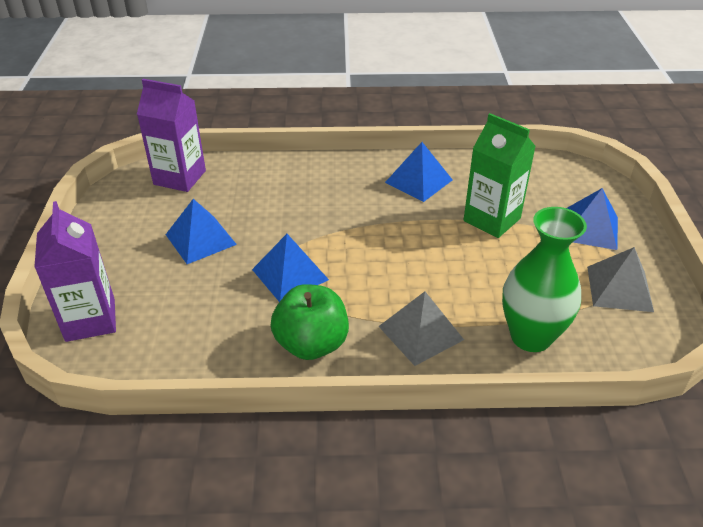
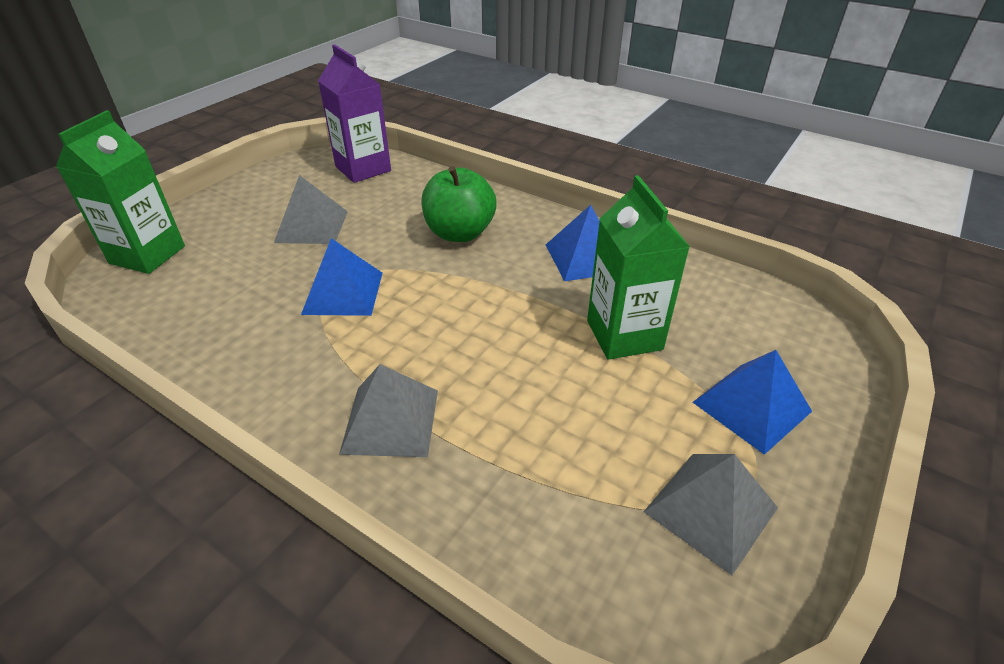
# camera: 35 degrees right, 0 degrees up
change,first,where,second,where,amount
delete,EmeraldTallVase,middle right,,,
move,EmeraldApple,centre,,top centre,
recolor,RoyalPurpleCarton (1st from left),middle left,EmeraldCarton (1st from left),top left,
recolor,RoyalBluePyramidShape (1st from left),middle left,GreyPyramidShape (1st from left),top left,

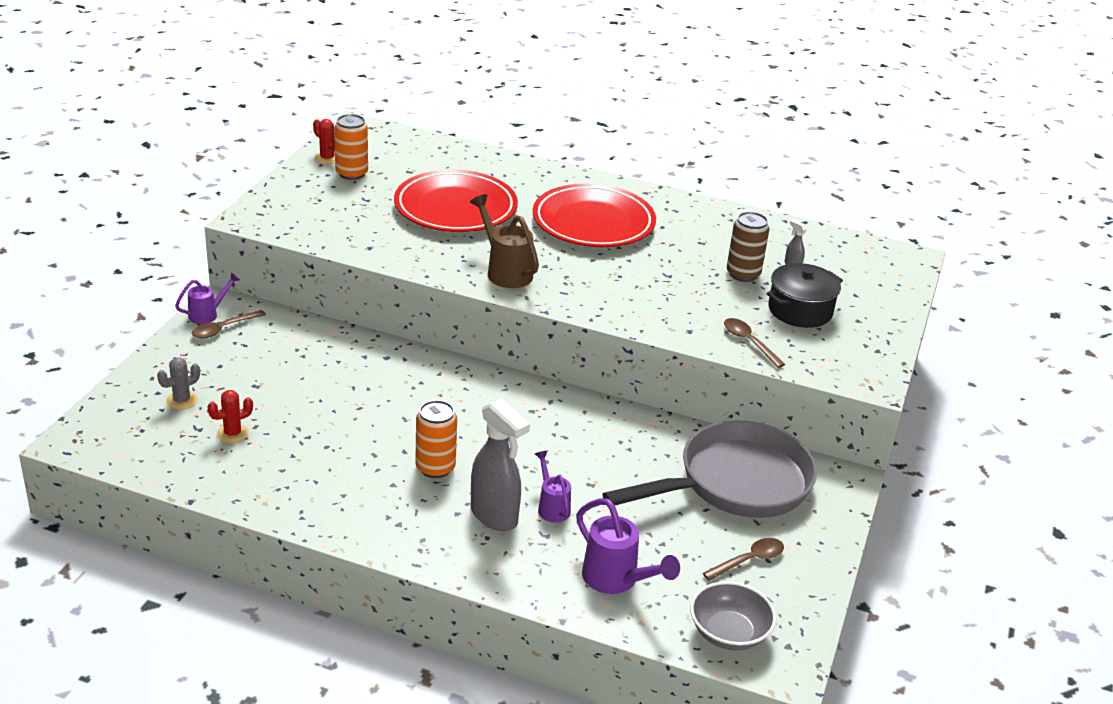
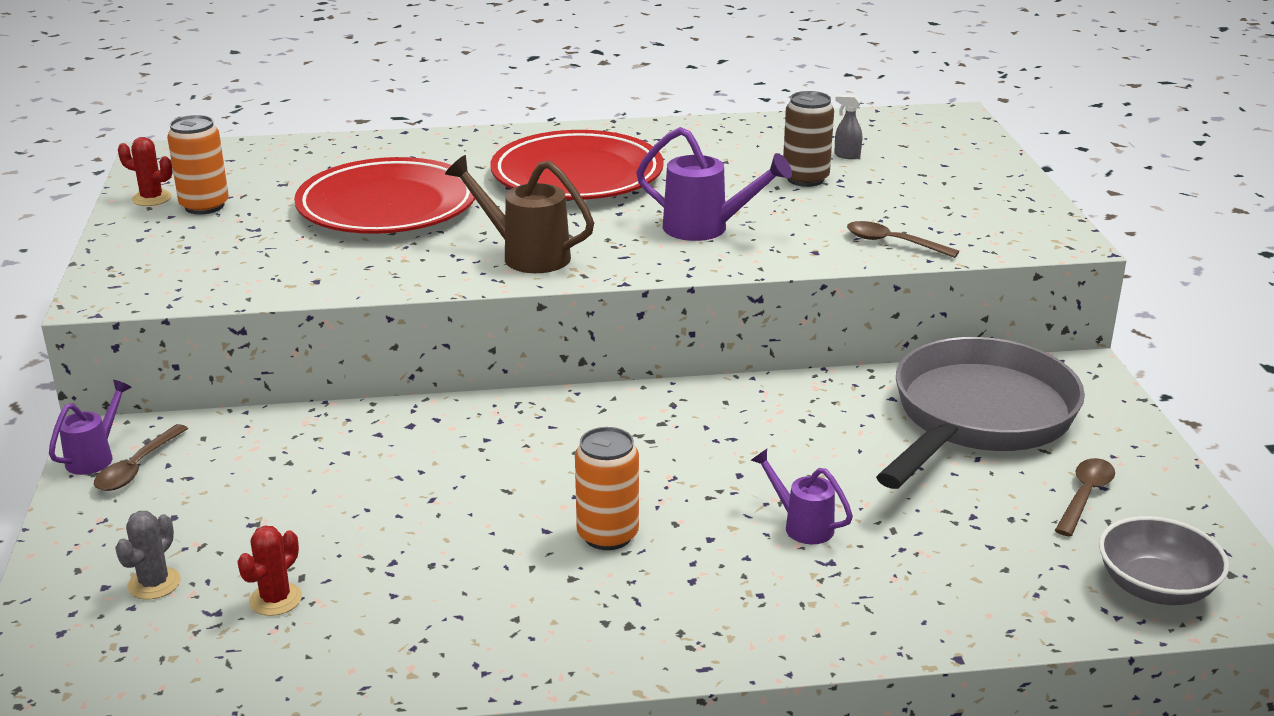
# camera: 25 degrees left, 5 degrees down
change,first,where,second,where,amount
delete,GreySprayBottle (1st from left),centre,,,
delete,JetBlackPot,middle right,,,
move,RoyalPurpleWateringCan (3rd from left in the first image),bottom centre,RoyalPurpleWateringCan (2nd from left),top centre,

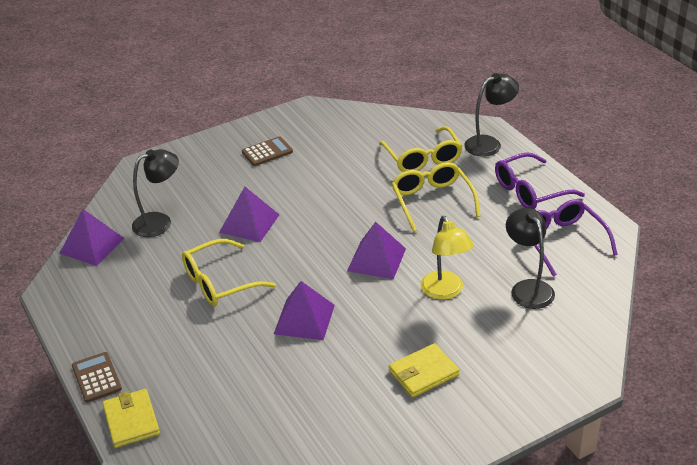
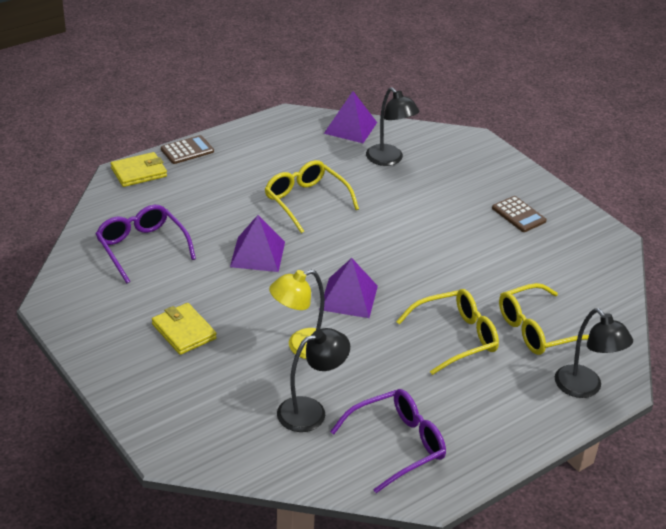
# camera: 80 degrees right, 0 degrees up
change,first,where,second,where,amount
delete,RoyalPurplePyramidShape (2nd from left),centre,,,
move,RoyalPurpleGlasses (1st from left),middle right,,middle left,

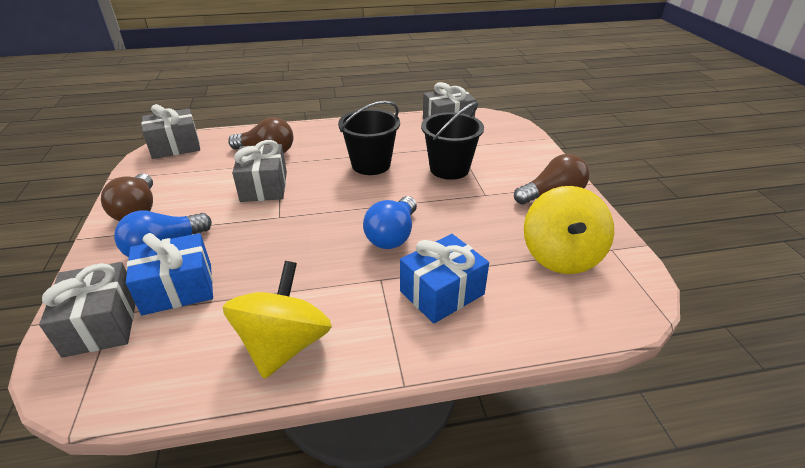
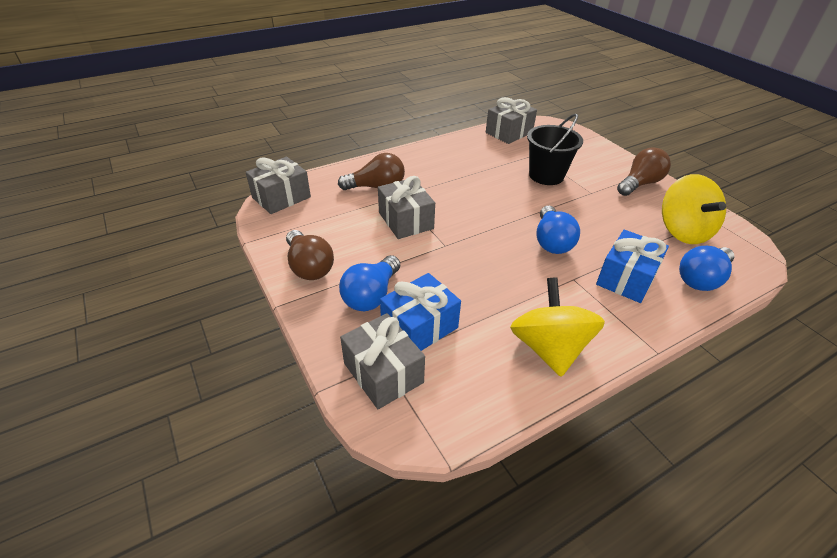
# camera: 20 degrees left, 5 degrees up
change,first,where,second,where,amount
delete,JetBlackSandBucket (1st from left),top centre,,,
insert,,,RoyalBlueLightbulb (3rd from left),middle right,

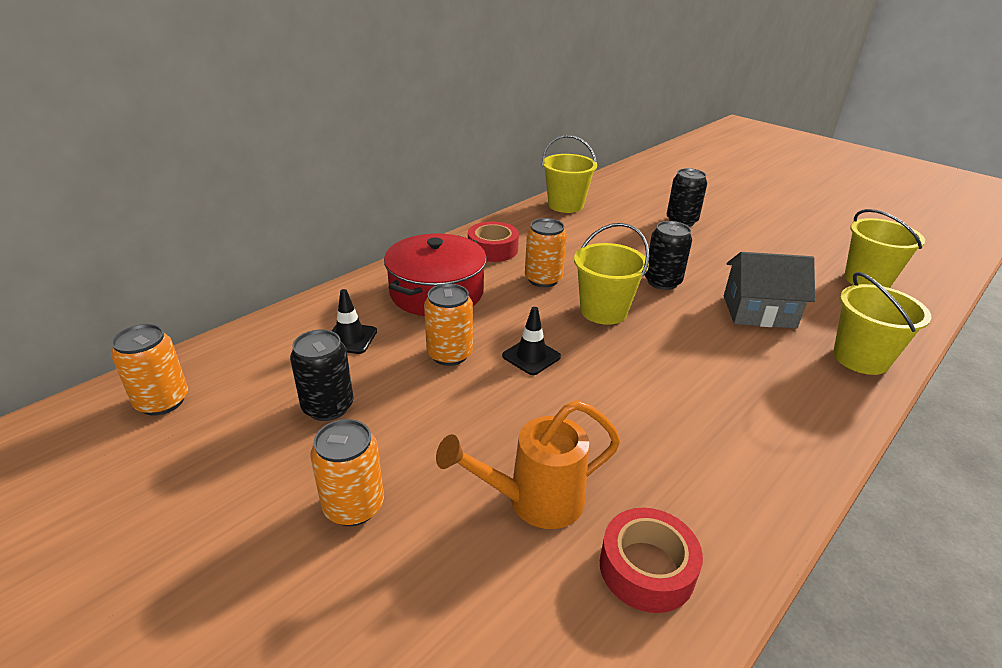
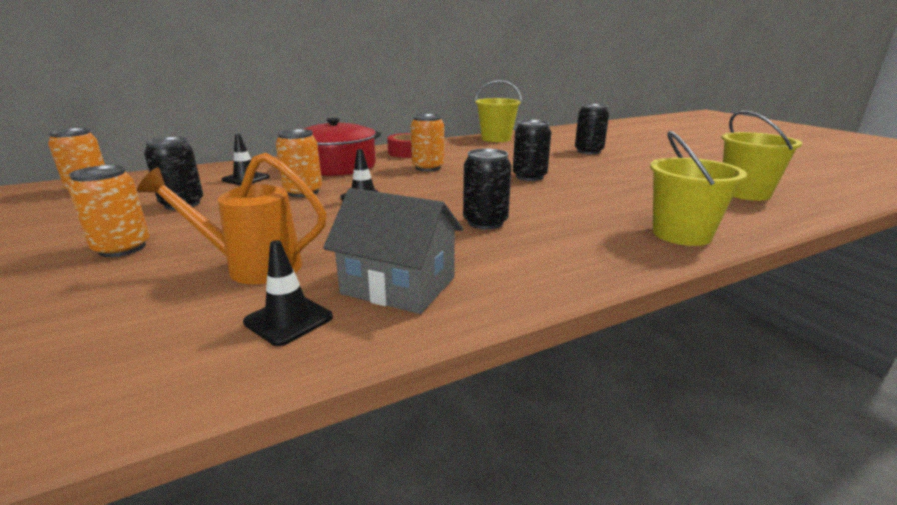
# camera: 20 degrees right, 10 degrees down
change,first,where,second,where,amount
delete,BrightYellowSandBucket (2nd from left),centre,,,
insert,,,JetBlackSodaCan (2nd from left),centre,
move,GreyToyHouse,middle right,,centre,
replace,RedRollOfTape (2nd from left),bottom centre,JetBlackSafetyCone (2nd from left),middle left,

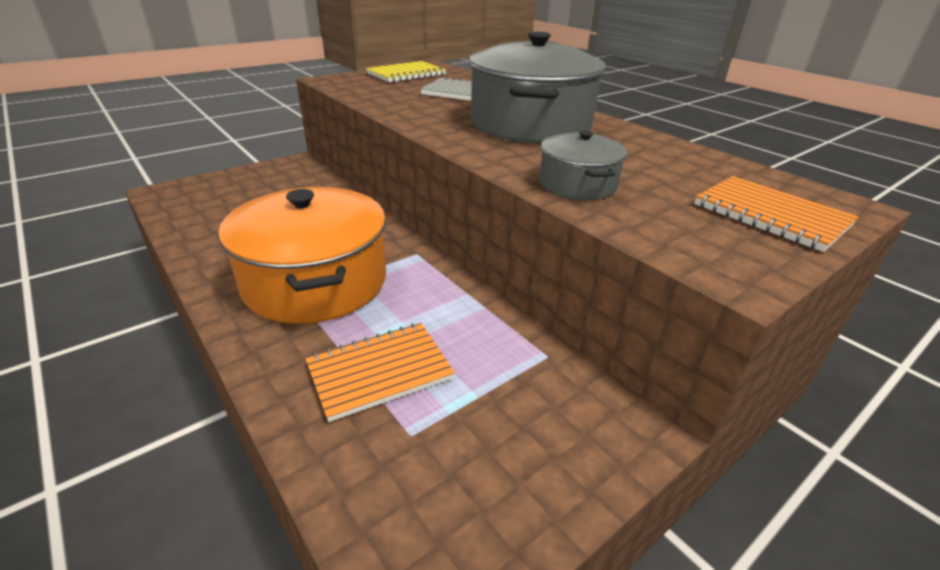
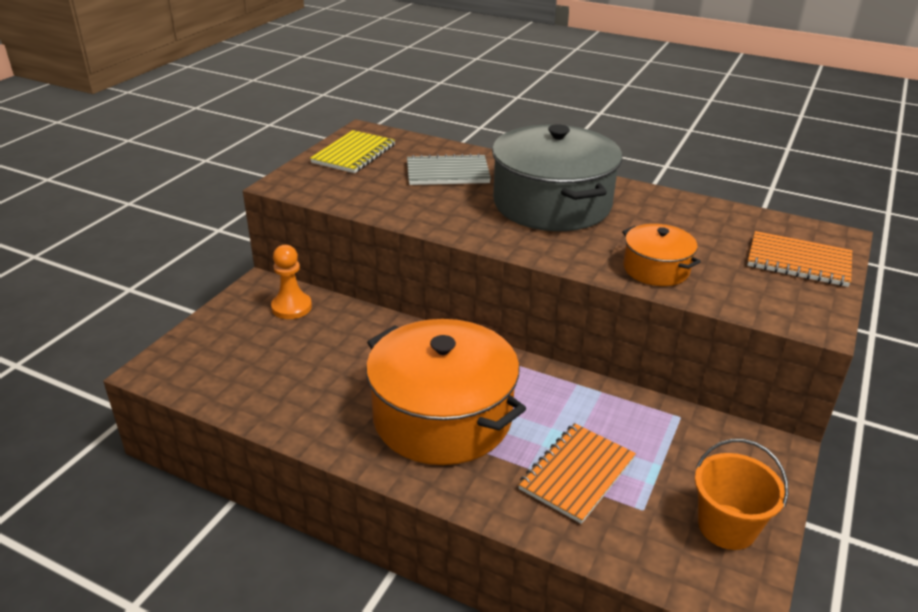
# camera: 25 degrees left, 0 degrees up
change,first,where,second,where,amount
insert,,,OrangeColouredPawn,middle left,
insert,,,OrangeColouredSandBucket,bottom right,
recolor,GreyPot (2nd from left),top centre,OrangeColouredPot (2nd from left),middle right,

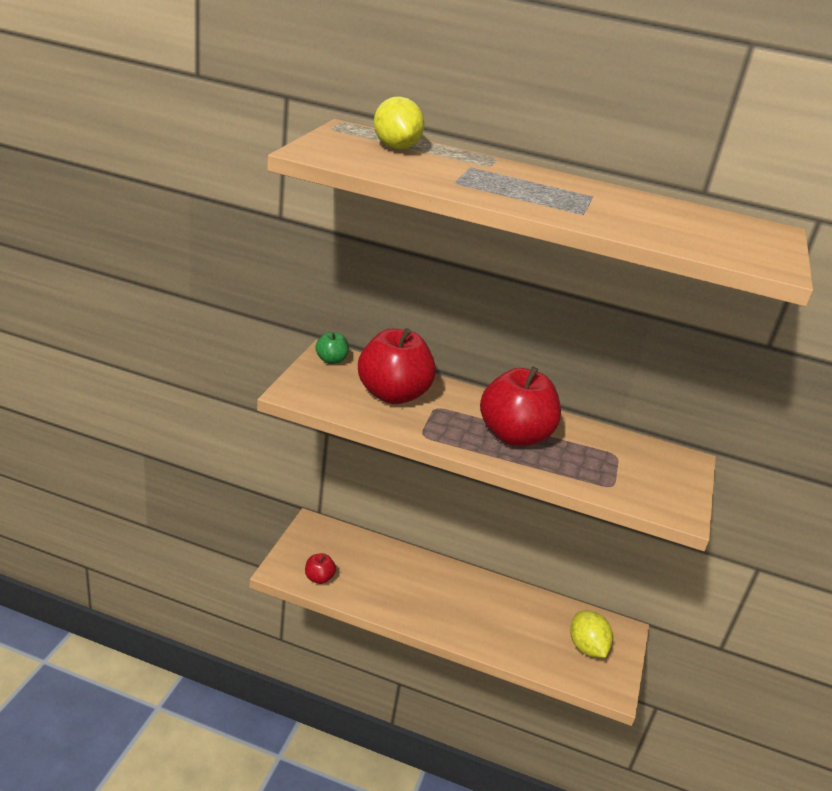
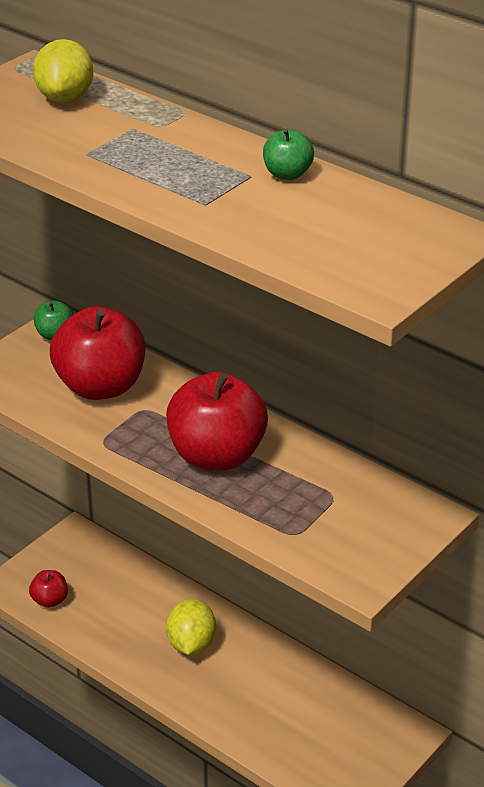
# camera: 25 degrees right, 5 degrees up
change,first,where,second,where,amount
insert,,,EmeraldApple (2nd from left),top centre,
move,BrightYellowLemon (2nd from left),bottom right,,bottom centre,

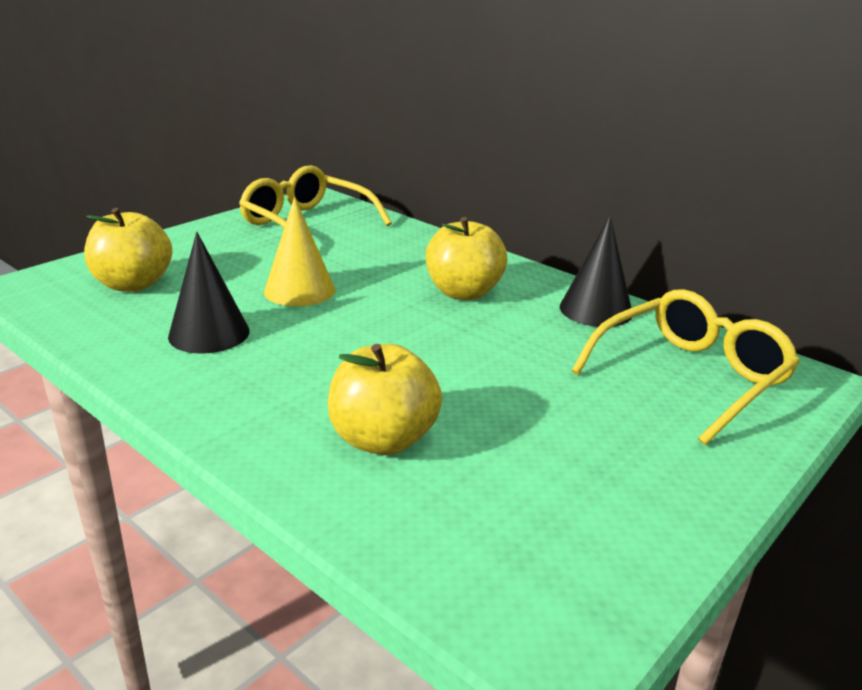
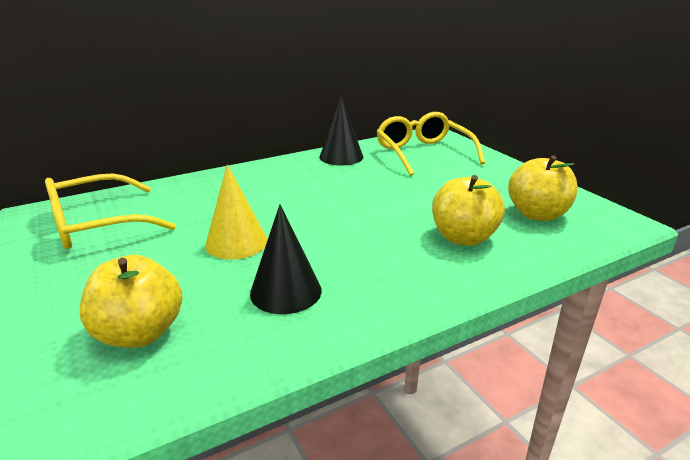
# camera: 70 degrees left, 0 degrees up
change,first,where,second,where,amount
move,BrightYellowApple (3rd from left),centre,,middle right,

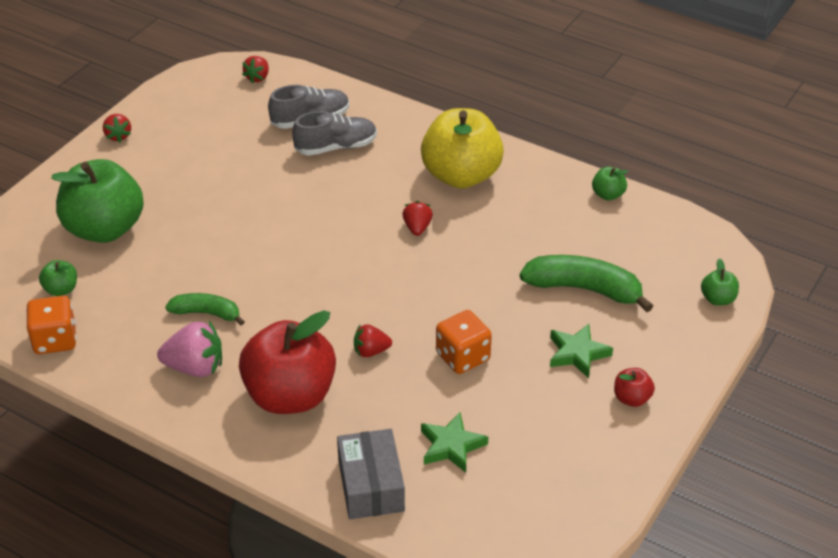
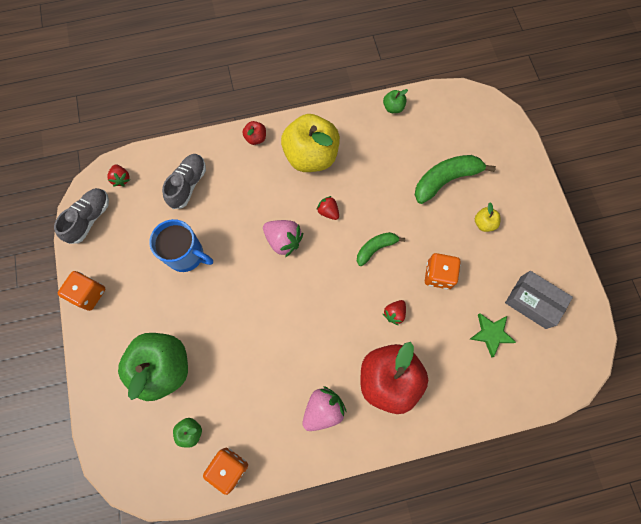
# camera: 45 degrees left, 30 degrees up
change,first,where,second,where,amount
delete,EmeraldApple (4th from left),middle right,,,
insert,,,RoyalBlueTeaMug,middle left,
insert,,,RosyStrawberry (1st from left),centre,
move,EmeraldToyBanana (1st from left),middle left,,centre,
move,GreyShoe (2nd from left in the first image),top centre,GreyShoe (1st from left),middle left,
move,GreyParcel,bottom centre,,middle right,
move,RedApple (2nd from left in the first image),bottom right,RedApple (1st from left),top centre,
replace,RedStrawberry (1st from left),top left,OrangeColouredGameDie (1st from left),middle left,
replace,EmeraldStarShape (2nd from left),middle right,BrightYellowApple (2nd from left),middle right,

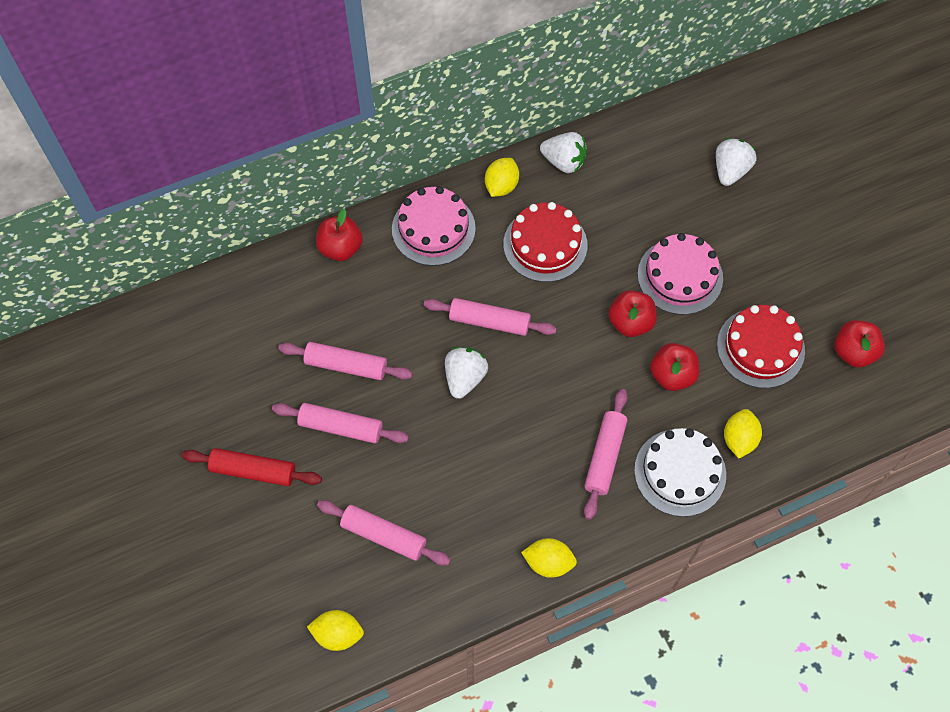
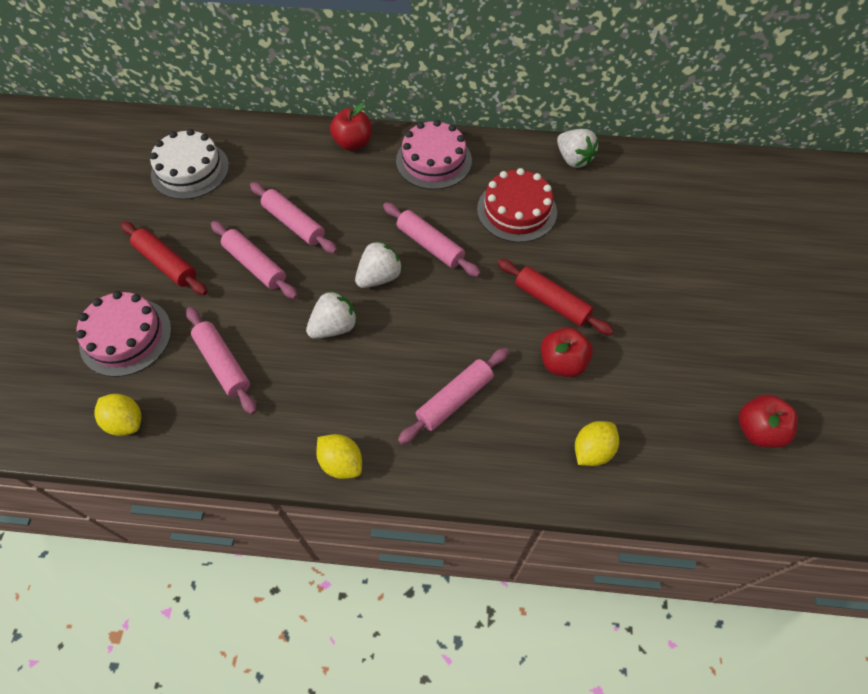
# camera: 30 degrees right, 5 degrees down
change,first,where,second,where,amount
delete,BrightYellowLemon (2nd from left),top centre,,,
delete,RedLayerCake (2nd from left),middle right,,,
move,PureWhiteLayerCake,middle right,,top left,
move,RosyLayerCake (2nd from left in the first image),middle right,RosyLayerCake (1st from left),middle left,
move,PureWhiteStrawberry (3rd from left in the first image),top right,PureWhiteStrawberry (1st from left),centre,
replace,RedApple (2nd from left),centre,RedDoughRoller (2nd from left),centre,

